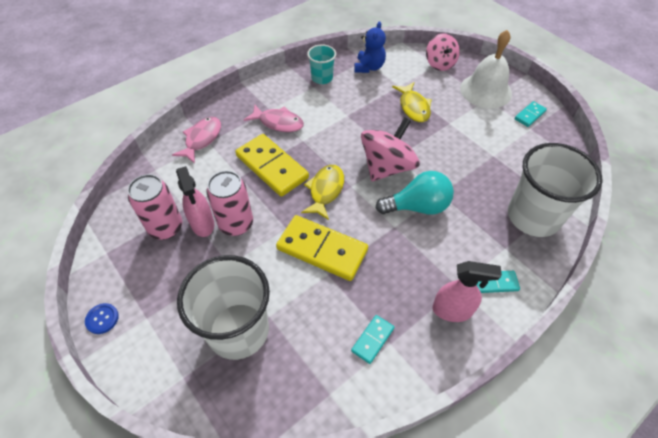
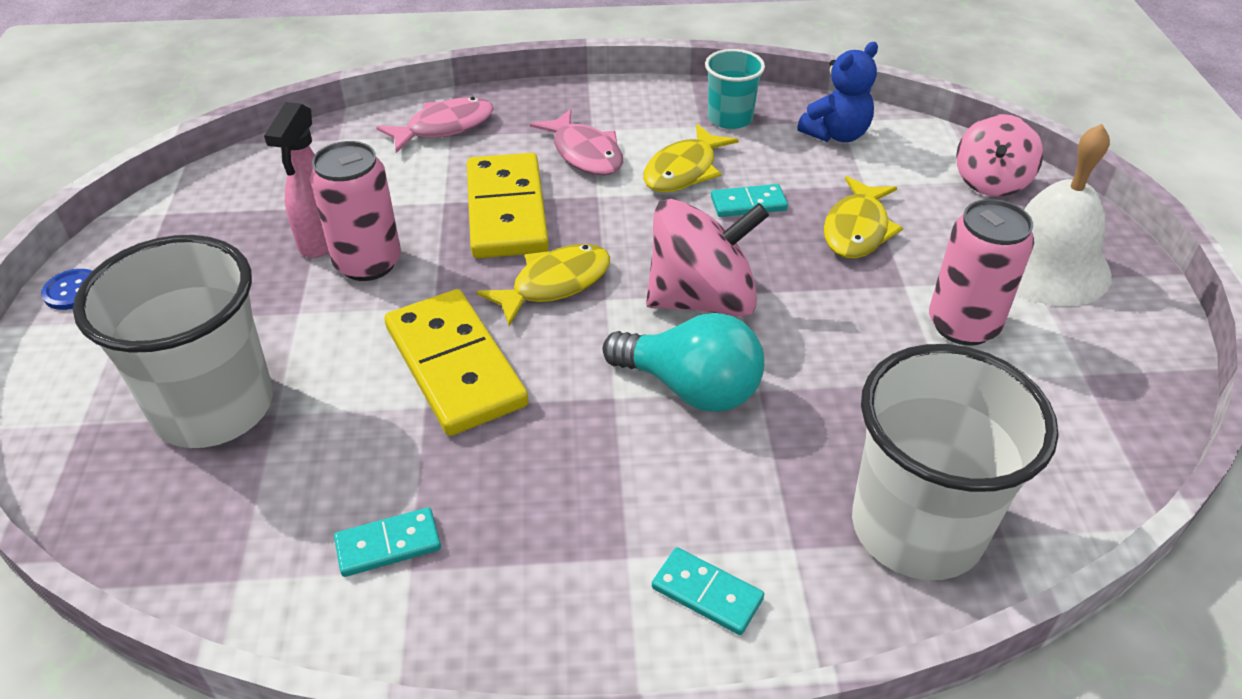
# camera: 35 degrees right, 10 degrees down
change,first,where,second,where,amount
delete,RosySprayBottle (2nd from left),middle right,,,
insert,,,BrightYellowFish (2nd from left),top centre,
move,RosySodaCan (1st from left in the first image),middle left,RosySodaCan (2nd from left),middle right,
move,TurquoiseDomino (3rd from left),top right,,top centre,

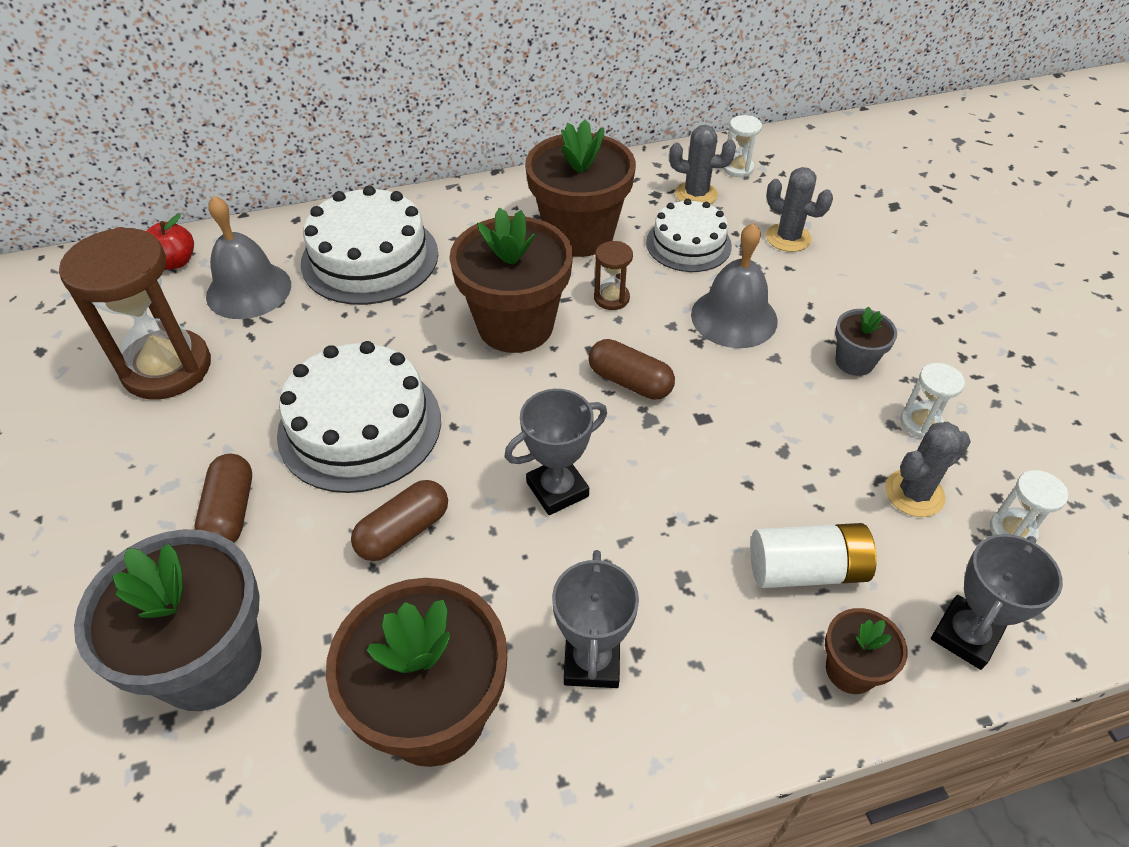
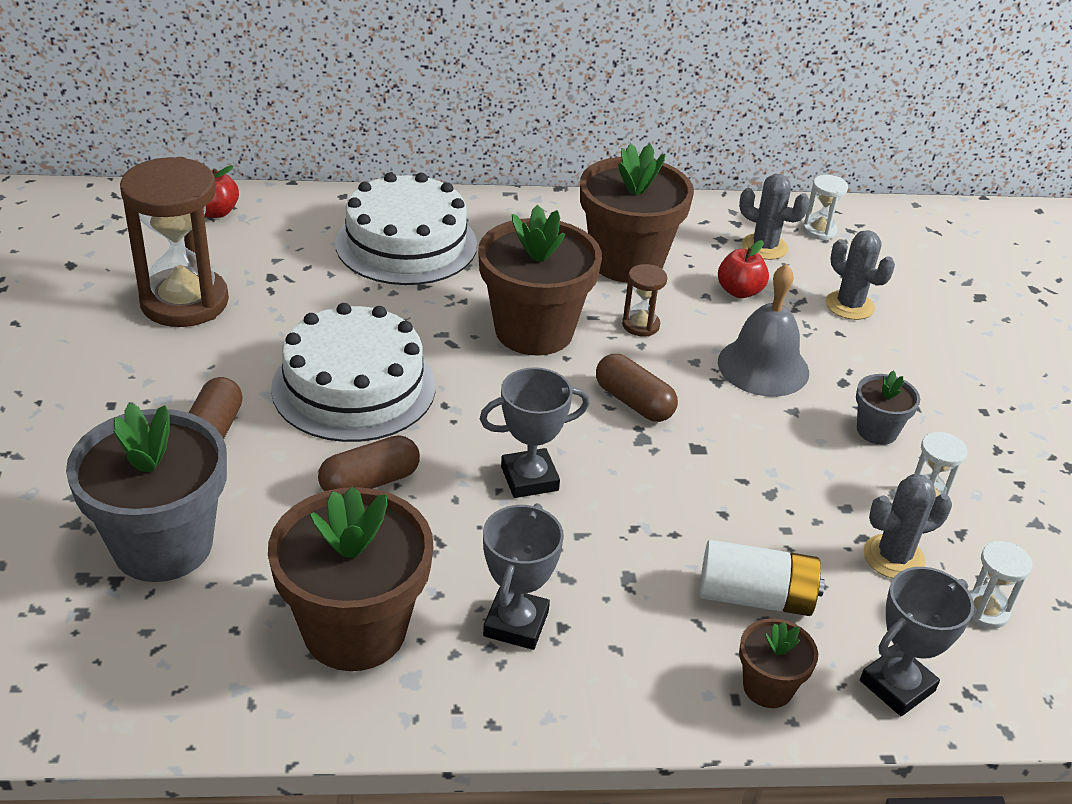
# camera: 10 degrees right, 10 degrees down
change,first,where,second,where,amount
delete,GreyHandBell (1st from left),top left,,,
replace,PureWhiteLayerCake (3rd from left),top centre,RedApple (2nd from left),middle right,

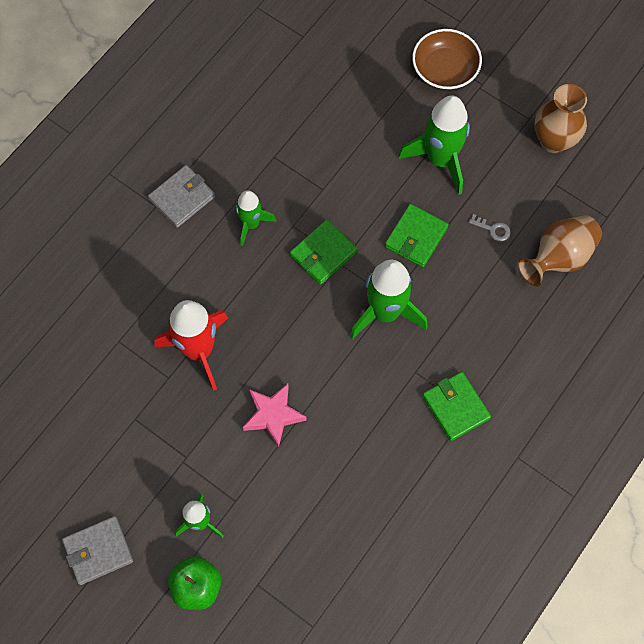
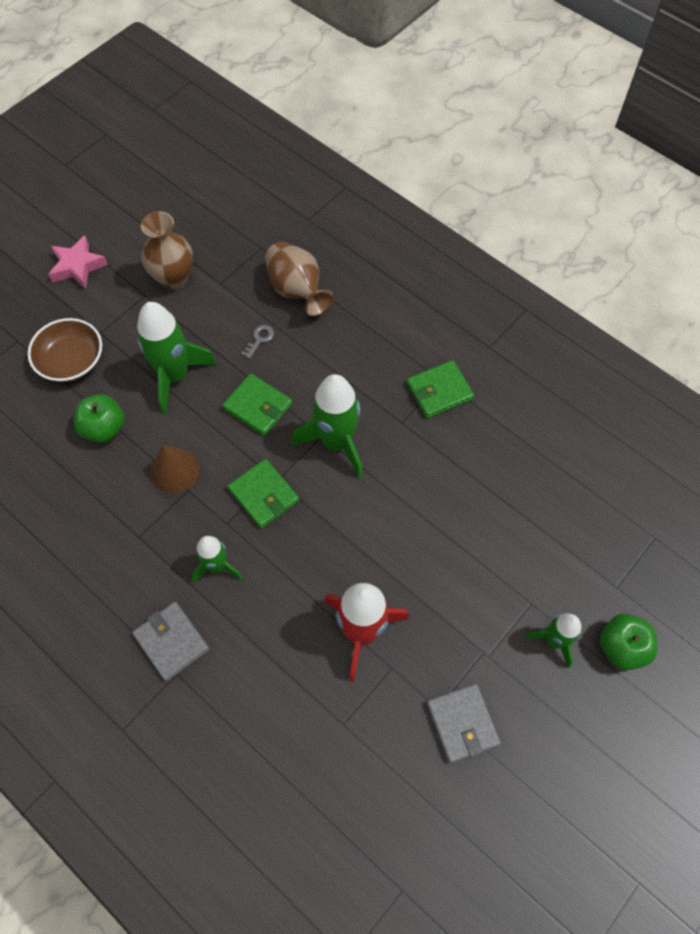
# camera: 85 degrees left, 5 degrees down
change,first,where,second,where,amount
insert,,,EmeraldApple (1st from left),middle left,
insert,,,DarkBrownSolidCone,middle left,
move,GreyCardWallet (1st from left in the first image),bottom left,GreyCardWallet (2nd from left),bottom centre,
move,RosyStarShape,centre,,top left,

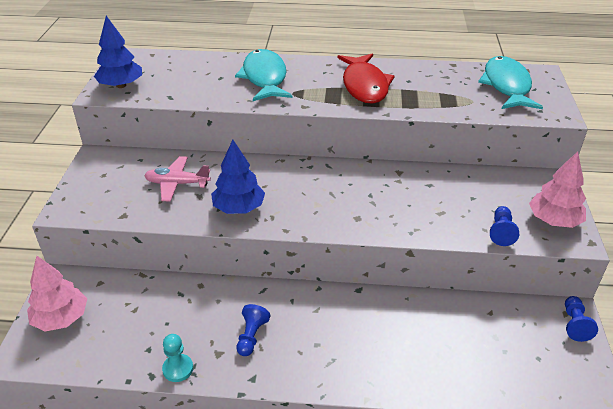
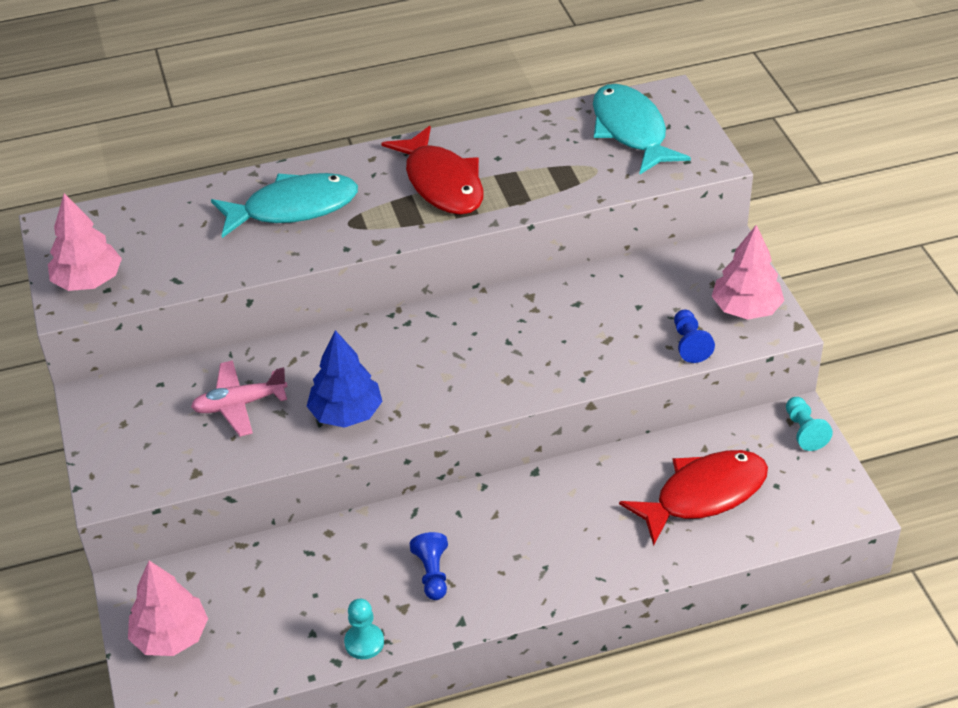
# camera: 20 degrees left, 5 degrees up
change,first,where,second,where,amount
insert,,,RedFish (2nd from left),bottom right,
recolor,RoyalBlueFirTree (1st from left),top left,RosyFirTree (1st from left),middle left,
recolor,RoyalBluePawn (3rd from left),bottom right,TurquoisePawn (2nd from left),middle right,
rotate,TurquoiseFish (1st from left),top centre,,top left,105 degrees clockwise

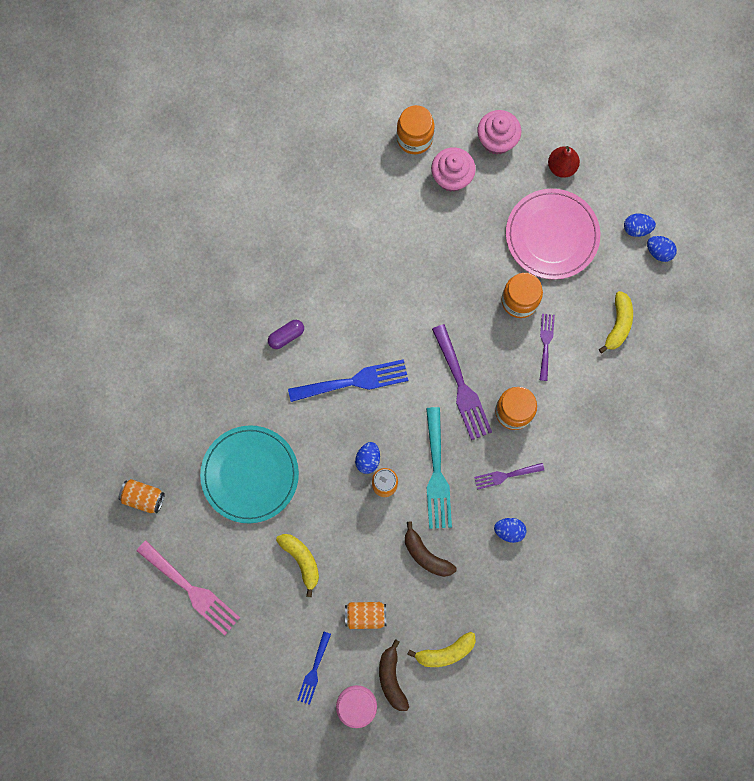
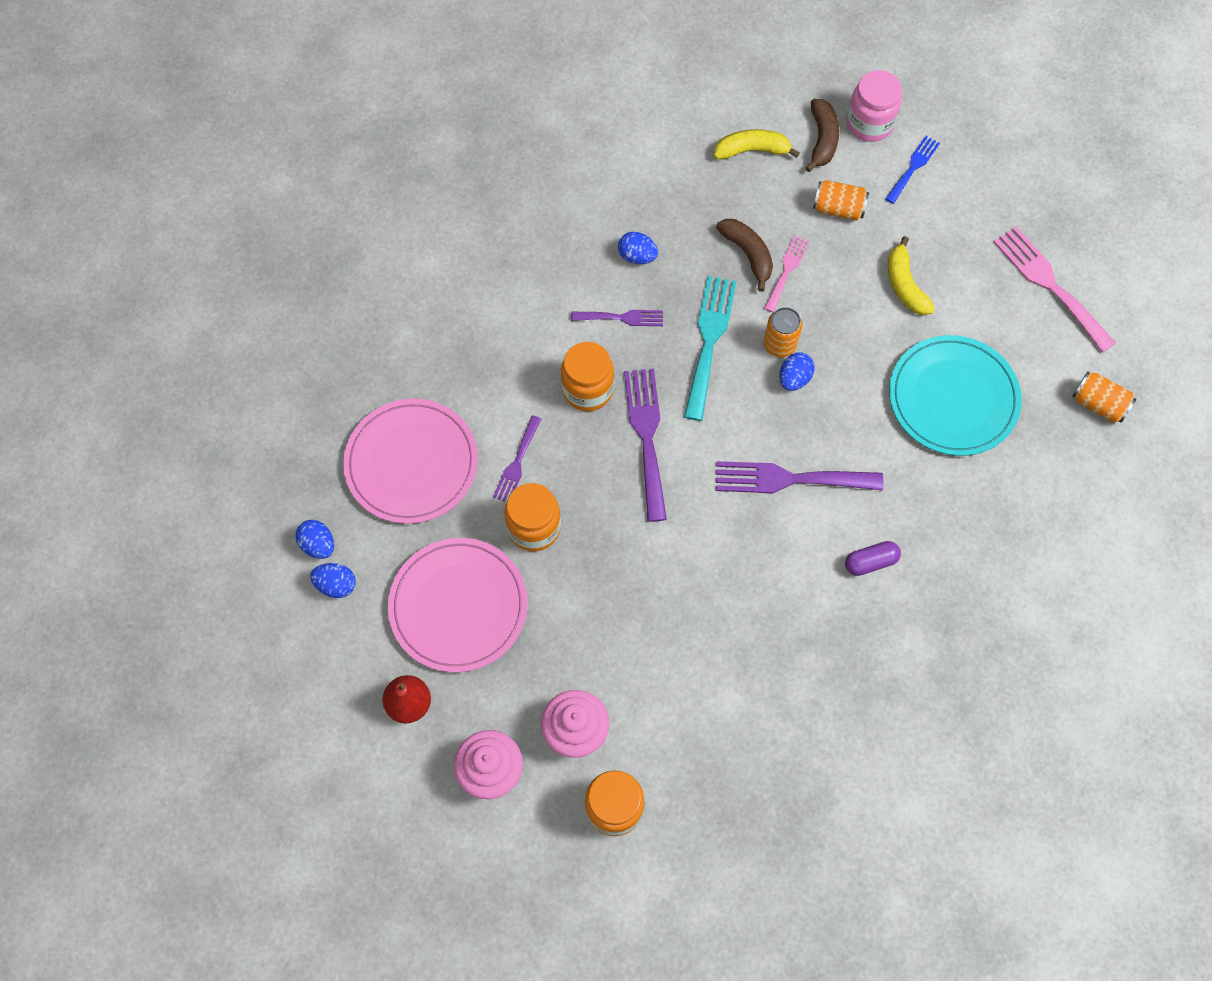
# camera: 165 degrees left, 10 degrees down
change,first,where,second,where,amount
insert,,,RosyDinnerFork (1st from left),top centre,
replace,BrightYellowToyBanana (3rd from left),middle right,RosyPlate (1st from left),centre,
recolor,RoyalBlueDinnerFork (2nd from left),centre,RoyalPurpleDinnerFork (4th from left),centre,

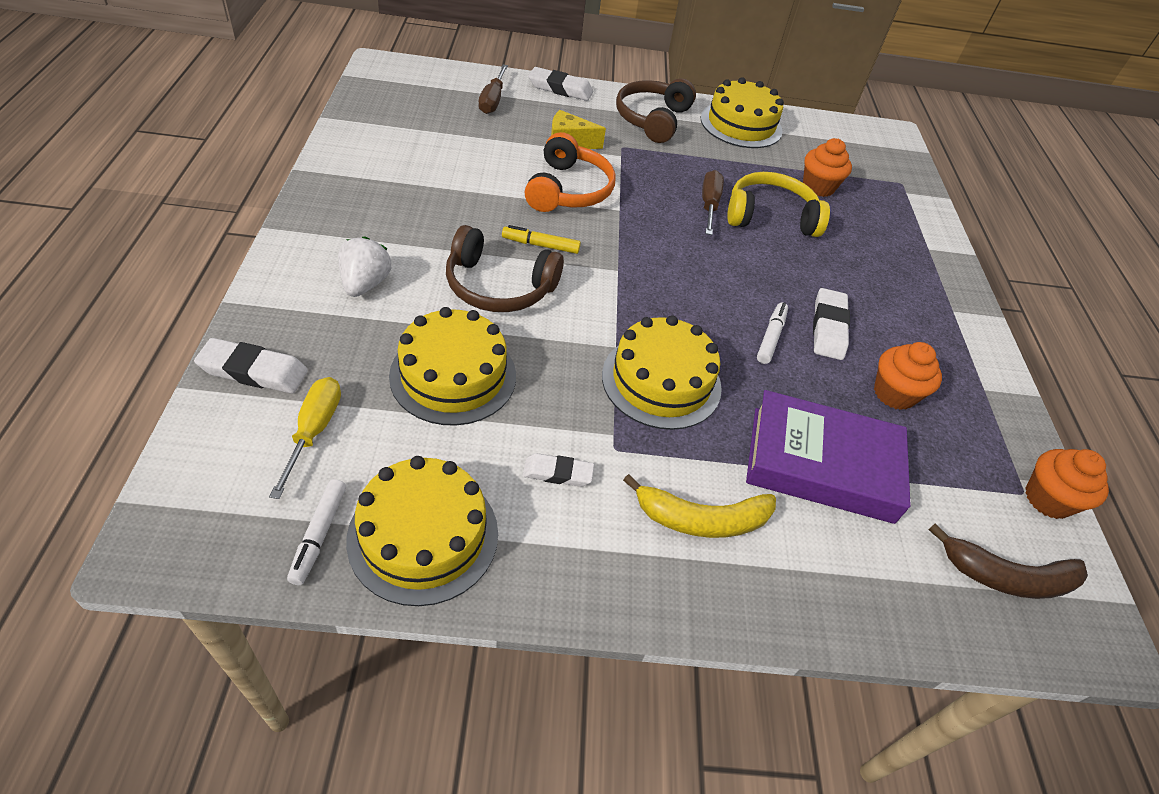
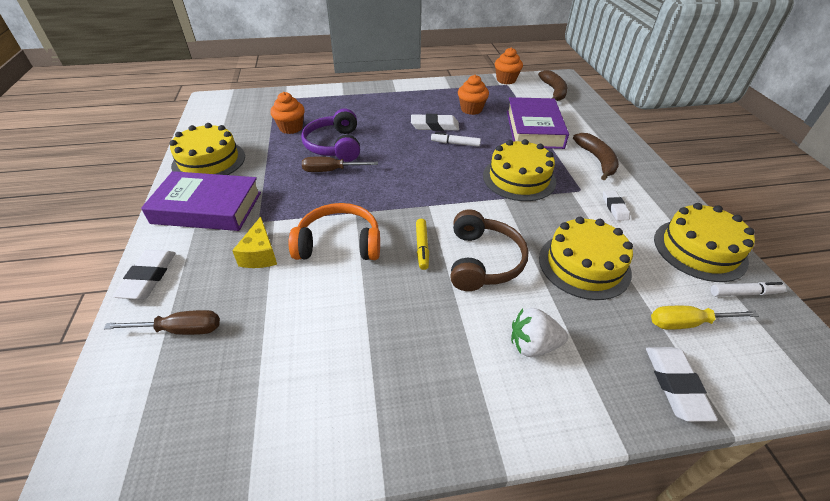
# camera: 95 degrees left, 5 degrees down
change,first,where,second,where,amount
replace,DarkBrownHeadset (2nd from left),top centre,RoyalPurpleHardcover (1st from left),middle left,
recolor,BrightYellowToyBanana,centre,DarkBrownToyBanana (2nd from left),top right,
recolor,BrightYellowHeadset,top right,RoyalPurpleHeadset,top centre,

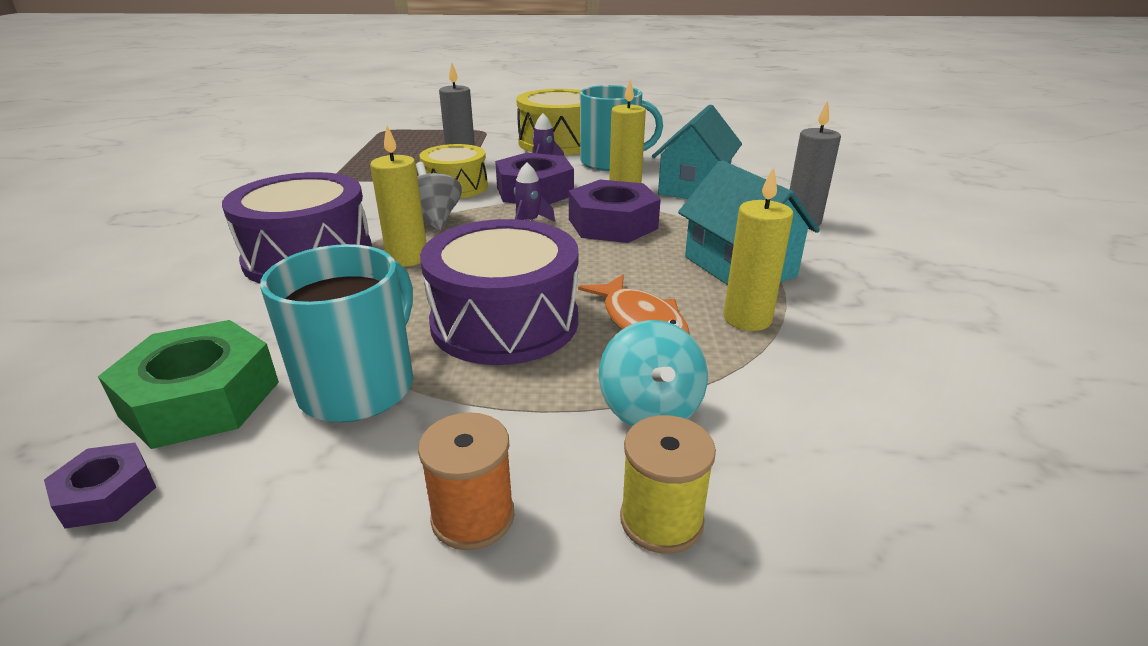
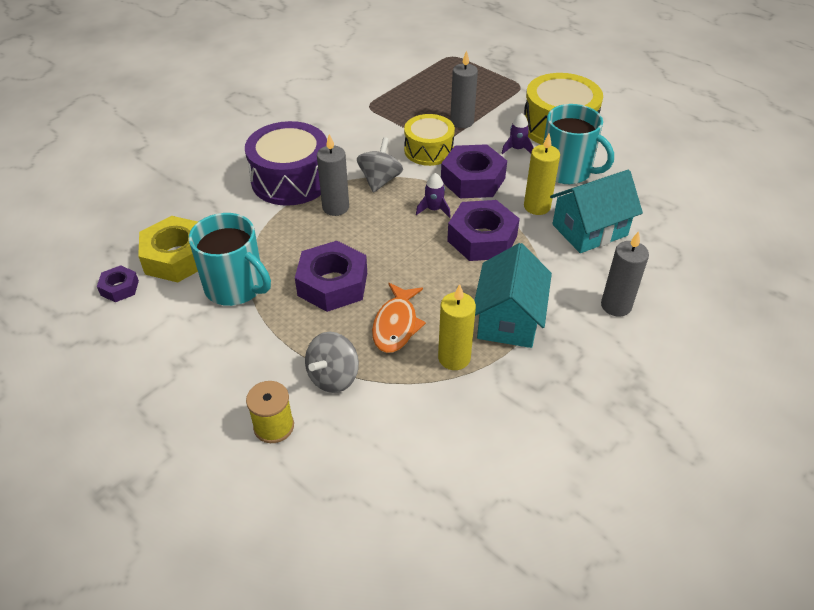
# camera: 40 degrees right, 15 degrees up
change,first,where,second,where,amount
delete,OrangeColouredBobbin,bottom centre,,,
replace,RoyalPurpleSnareDrum (2nd from left),centre,RoyalPurpleNut (2nd from left),centre,
recolor,EmeraldNut,middle left,BrightYellowNut,middle left,
recolor,BrightYellowCandle (1st from left),top centre,GreyCandle (1st from left),top centre,
recolor,TurquoiseSpinningTop,centre,GreySpinningTop (1st from left),centre,
rotate,TurquoiseTeaMug (1st from left),middle left,,middle left,60 degrees clockwise

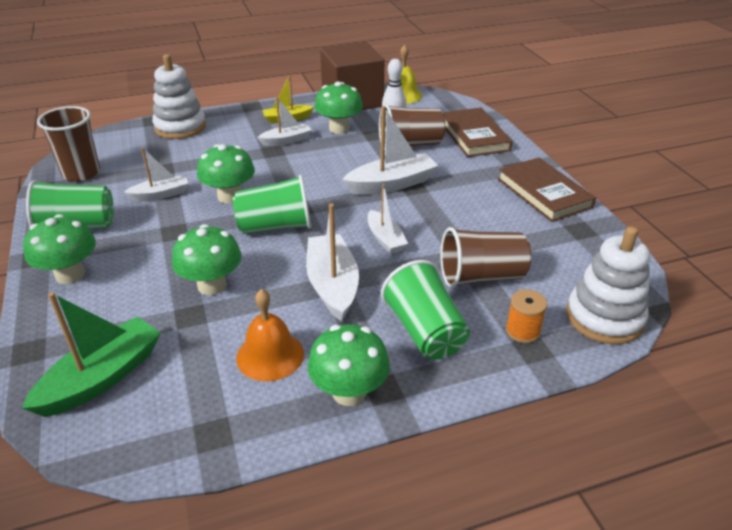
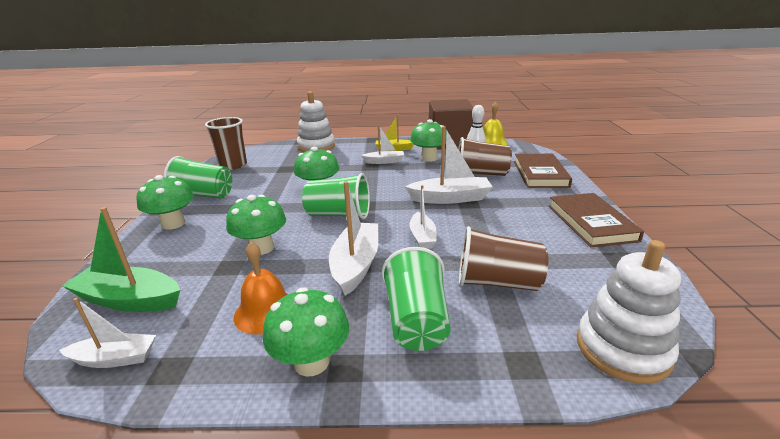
# camera: 20 degrees right, 10 degrees down
change,first,where,second,where,amount
delete,OrangeColouredBobbin,middle right,,,
move,PureWhiteSailboat (1st from left),top left,,bottom left,
rotate,EmeraldSailboat,bottom left,,middle left,135 degrees counterclockwise

